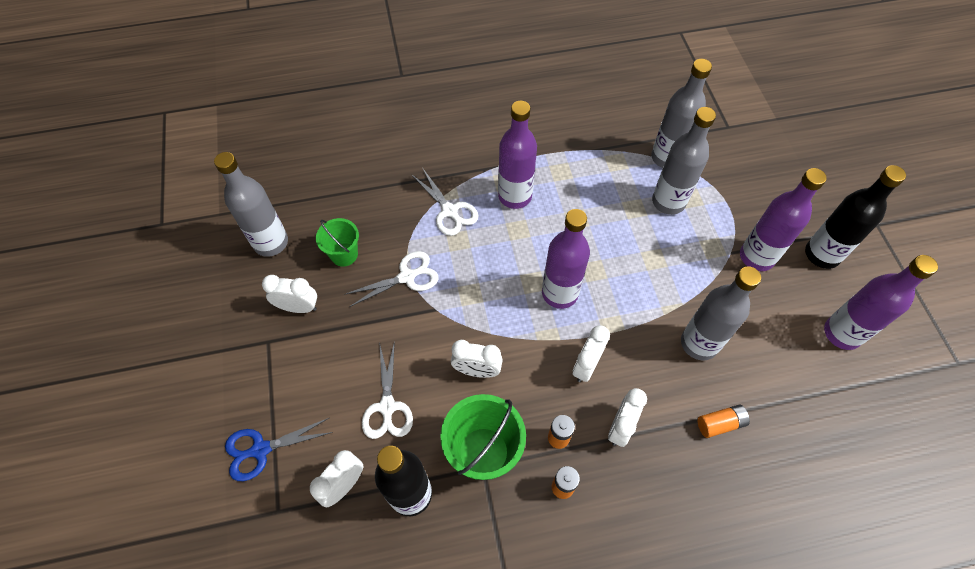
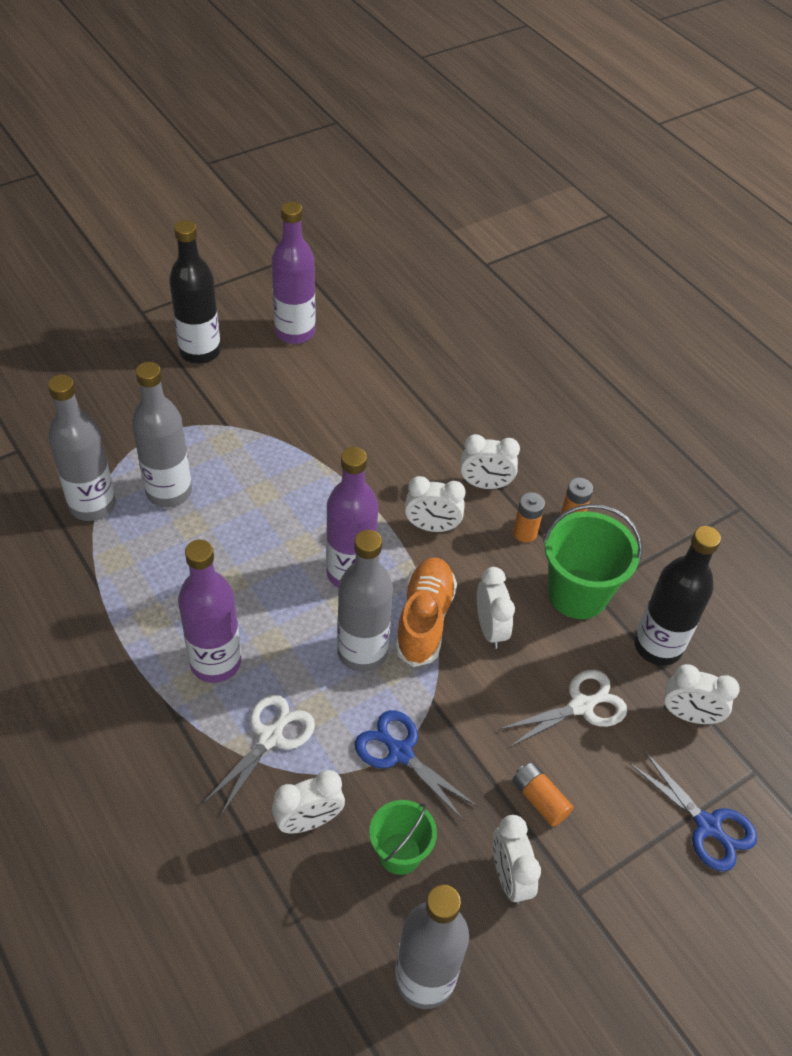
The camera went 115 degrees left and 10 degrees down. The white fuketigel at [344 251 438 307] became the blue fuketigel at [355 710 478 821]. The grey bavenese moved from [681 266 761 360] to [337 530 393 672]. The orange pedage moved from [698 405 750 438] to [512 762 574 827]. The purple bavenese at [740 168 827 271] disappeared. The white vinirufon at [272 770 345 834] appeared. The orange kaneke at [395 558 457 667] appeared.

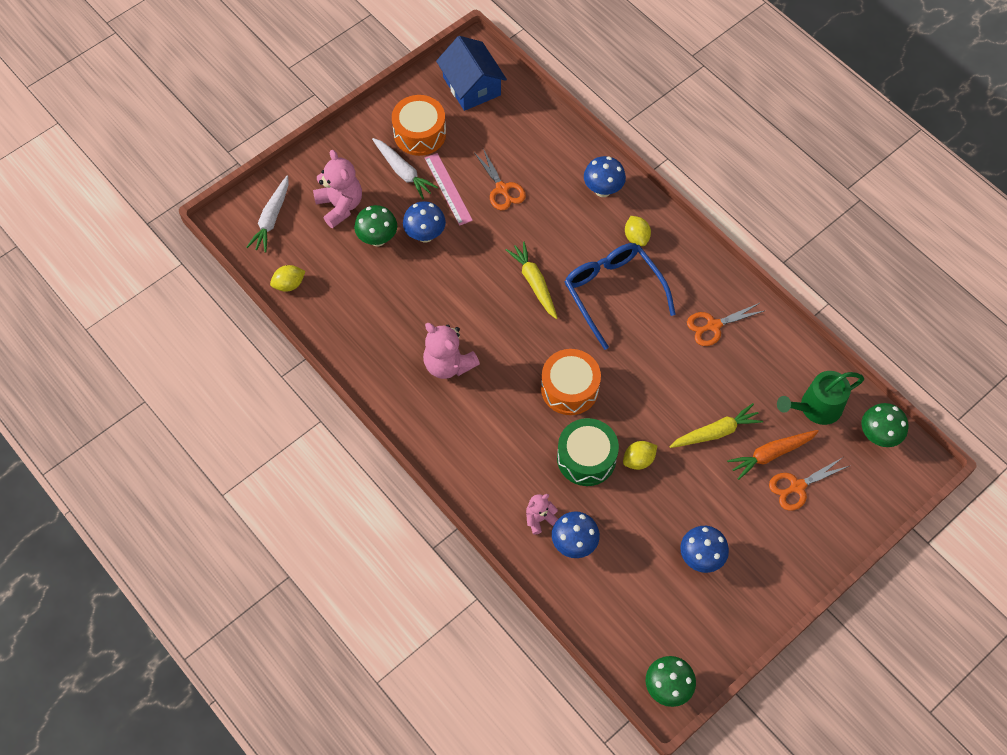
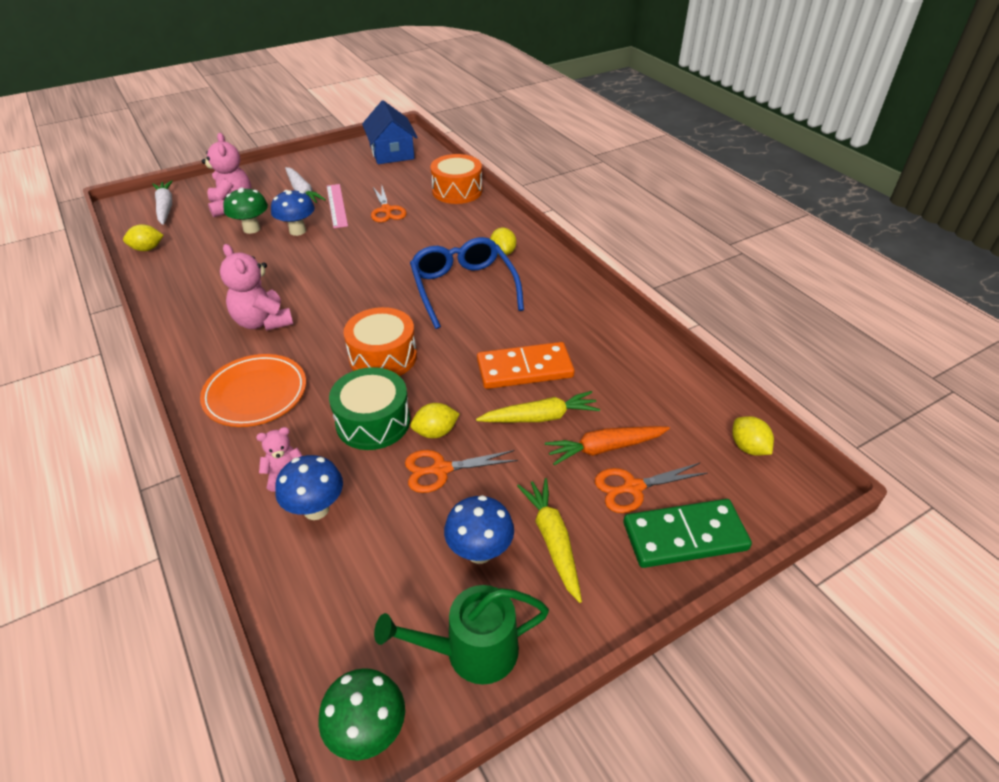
The camera went 10 degrees right and 20 degrees down. The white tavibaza at [246 176 289 253] turned 135 degrees clockwise. The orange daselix moved from [392 95 446 156] to [430 154 482 204]. The yellow tavibaza moved from [506 242 557 319] to [517 478 582 603]. The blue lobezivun at [584 156 626 197] disappeared. The orange fuketigel moved from [687 302 766 346] to [405 450 518 493]. The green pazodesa moved from [777 371 864 425] to [374 585 549 685]. The green lobezivun at [862 403 908 447] was replaced by the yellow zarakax at [732 416 774 456]. The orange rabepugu at [200 354 306 427] appeared. The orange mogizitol at [477 342 574 389] appeared. The green mogizitol at [623 499 752 568] appeared.

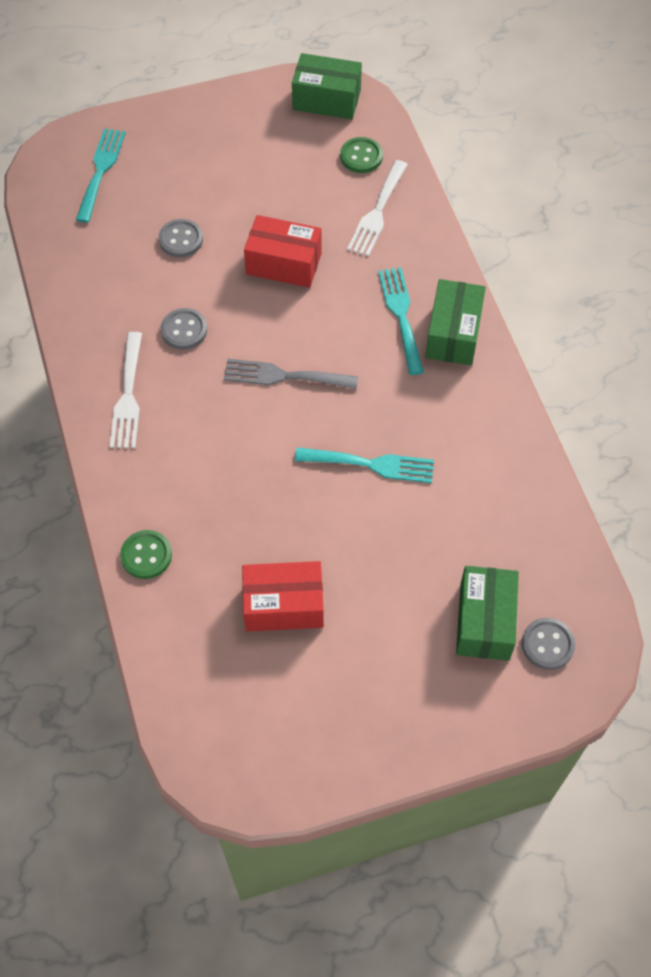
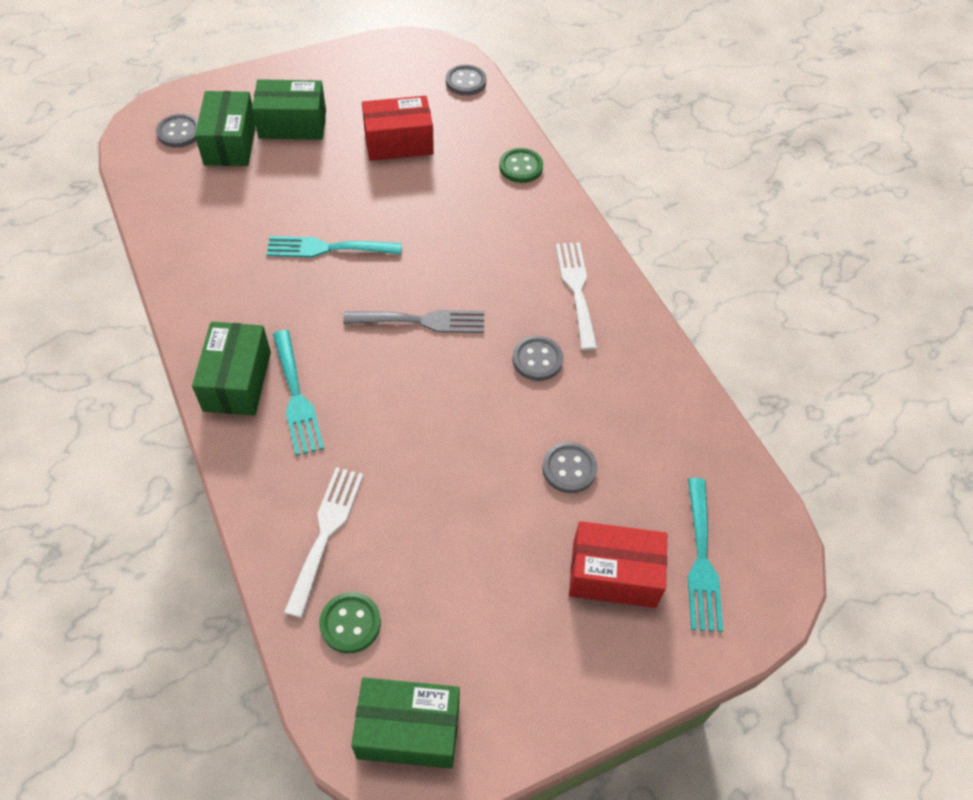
The camera went 170 degrees right and 5 degrees down. The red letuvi moved from [244 215 322 288] to [569 521 667 608]. The green letuvi at [252 79 326 140] appeared. The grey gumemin at [446 65 486 96] appeared.

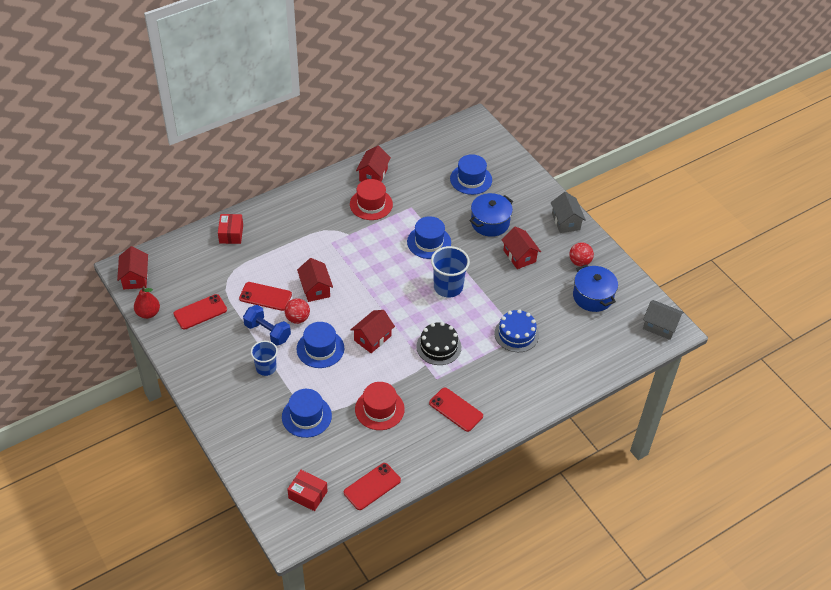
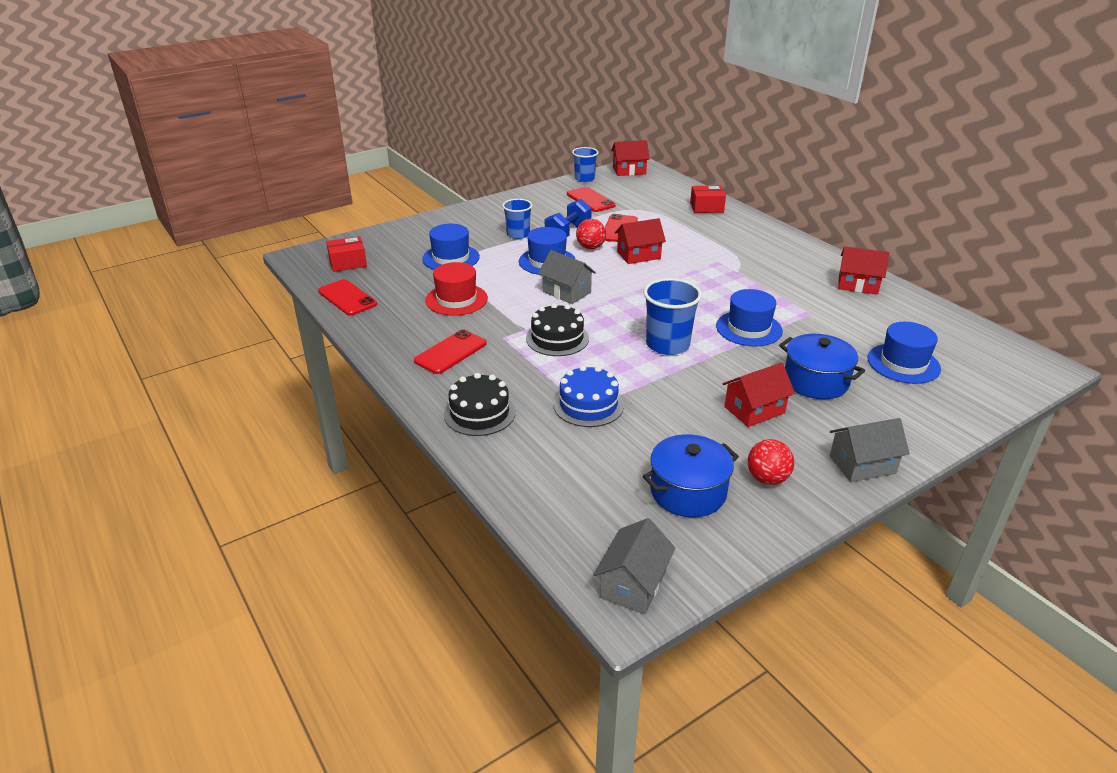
The camera went 90 degrees right and 15 degrees down. The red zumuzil at [134 286 160 319] was replaced by the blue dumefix at [572 147 599 182]. The red letuvi at [287 470 328 511] turned 45 degrees clockwise. The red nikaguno at [350 179 393 220] disappeared. The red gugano at [351 310 395 353] became the grey gugano at [538 250 596 304]. The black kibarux at [444 373 516 436] appeared.

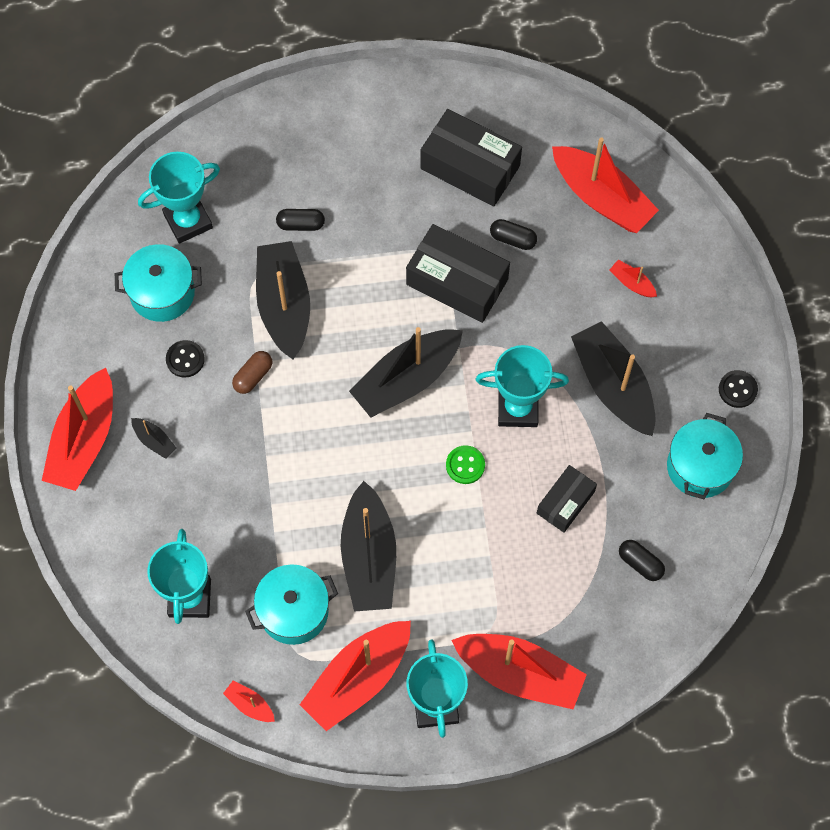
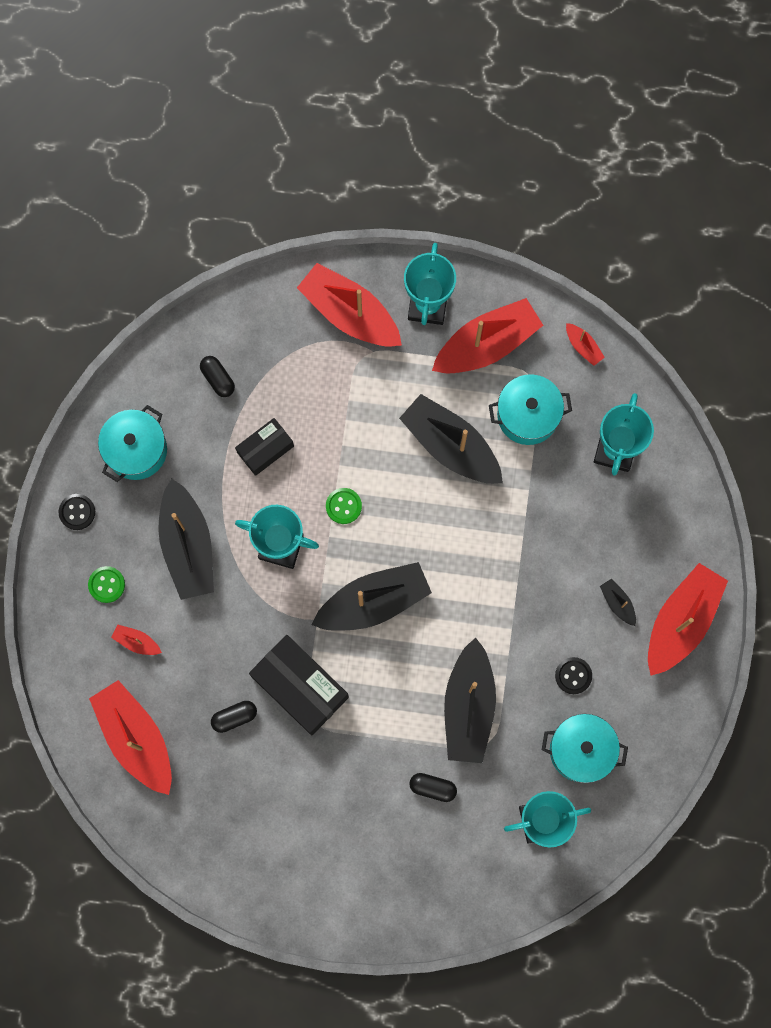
The camera went 165 degrees left and 10 degrees up. The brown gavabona at [232 351 273 394] disappeared. The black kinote at [340 481 396 612] turned 60 degrees counterclockwise. The black letuvi at [420 109 522 207] disappeared. The black gavabona at [490 219 537 250] turned 60 degrees counterclockwise. The red kinote at [610 260 657 298] turned 150 degrees clockwise. The green gumemin at [88 566 125 603] appeared.

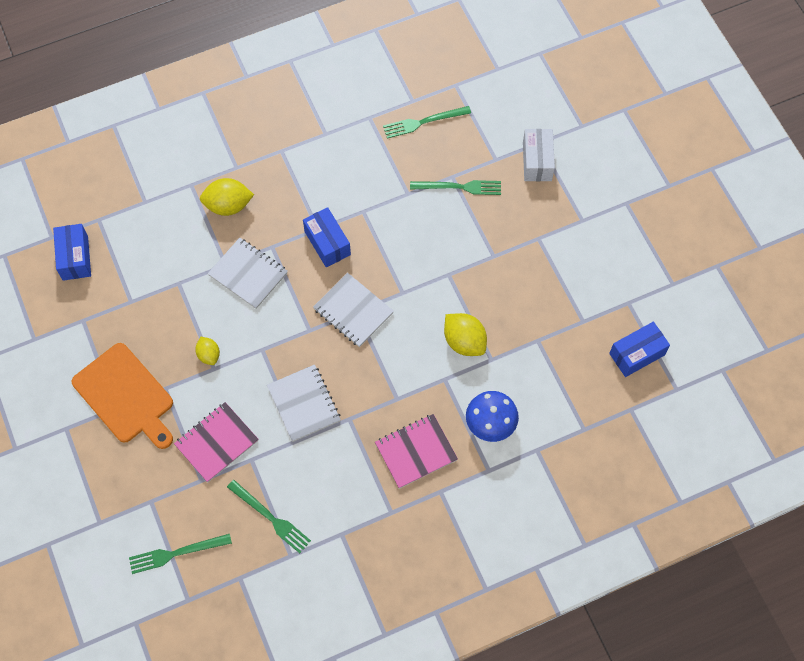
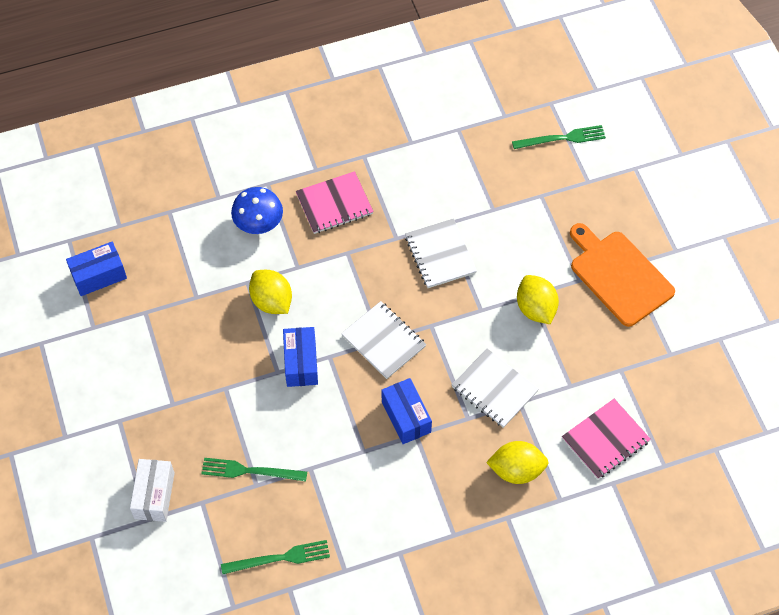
The camera went 175 degrees left and 5 degrees down. The blue letuvi moved from [53 224 91 281] to [283 327 318 387]. The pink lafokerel moved from [174 402 259 482] to [562 399 651 479]. The yellow zarakax at [195 337 220 365] changed to 1.67 times the size. The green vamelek at [227 480 311 553] disappeared.

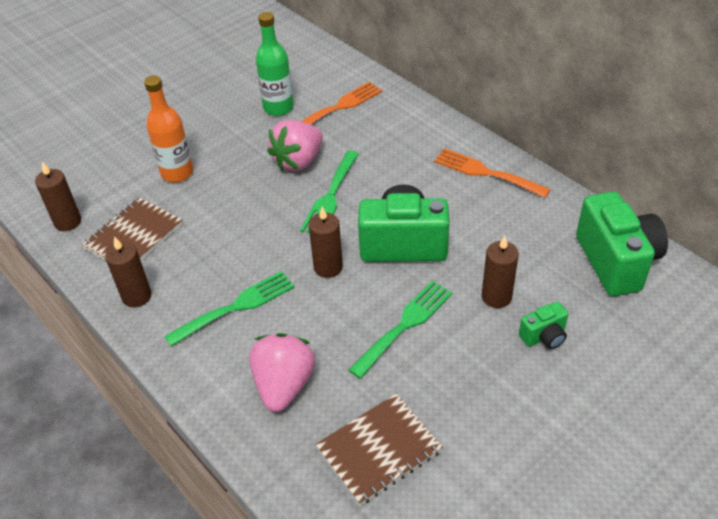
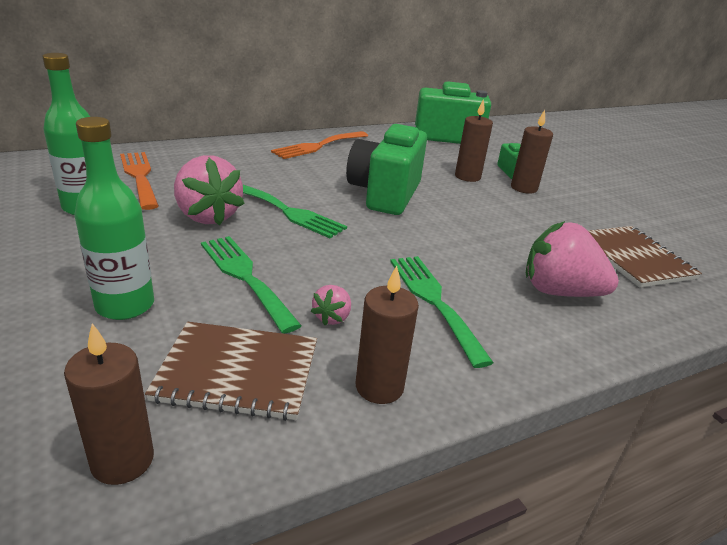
The camera went 80 degrees left and 15 degrees down. The brown lafokerel at [82 197 183 261] turned 45 degrees counterclockwise. The orange bavenese at [144 76 193 182] became the green bavenese at [74 117 154 320]. The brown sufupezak moved from [309 207 343 278] to [511 110 553 194]. The green vamelek moved from [349 281 453 379] to [201 236 302 334]. The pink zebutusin at [311 285 351 325] appeared.

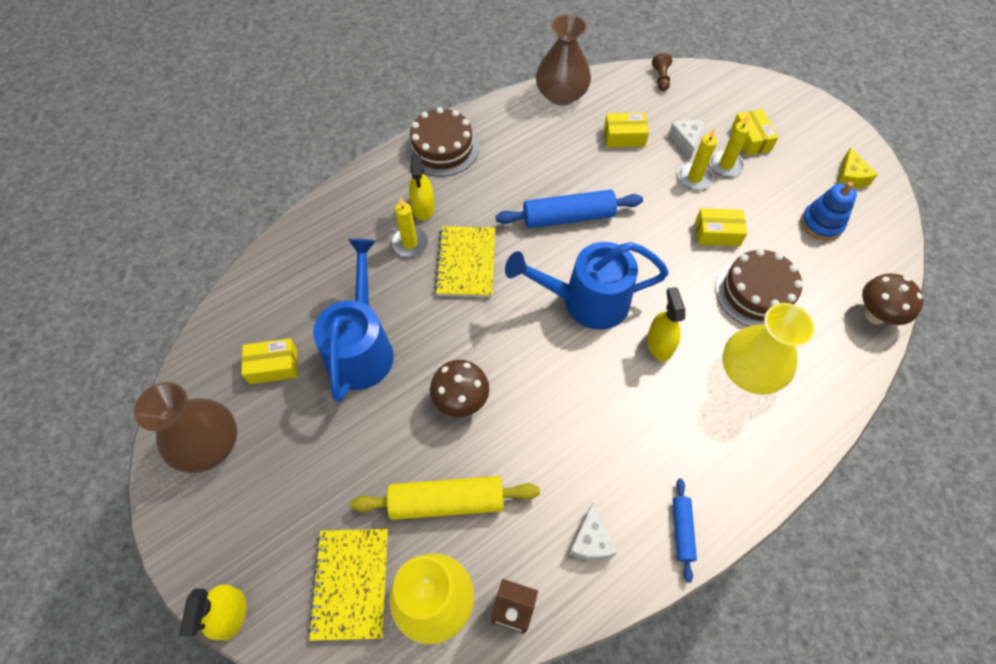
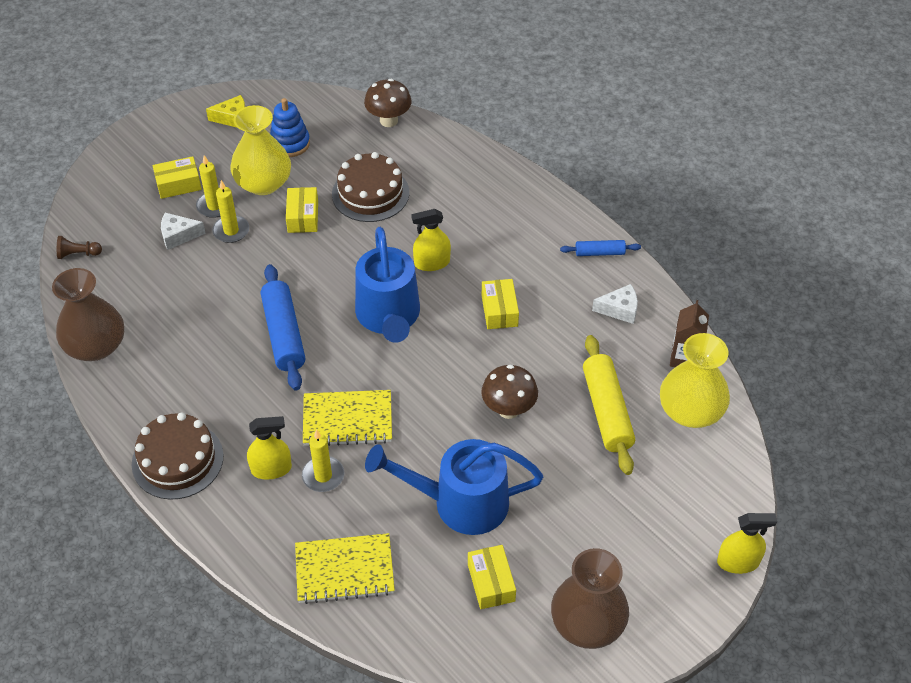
The camera went 95 degrees left and 10 degrees down. The yellow lafokerel moved from [308 529 388 641] to [295 533 395 604]. The yellow letuvi moved from [604 113 649 148] to [482 279 519 329]. The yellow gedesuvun moved from [723 303 815 395] to [230 105 291 195].

